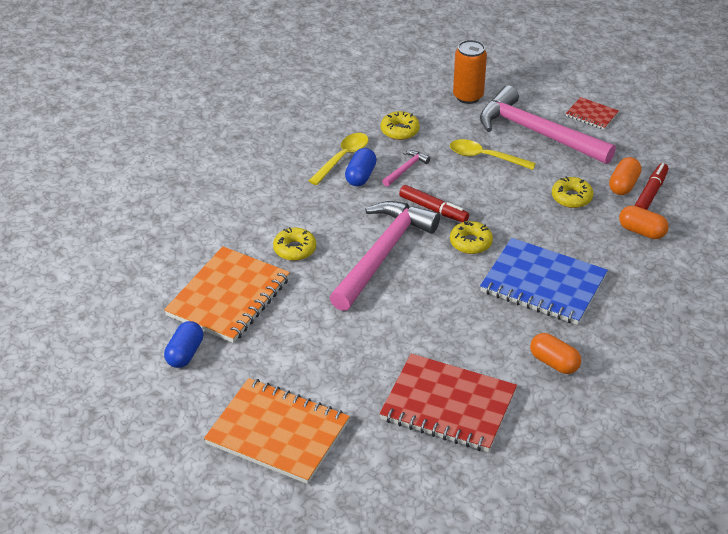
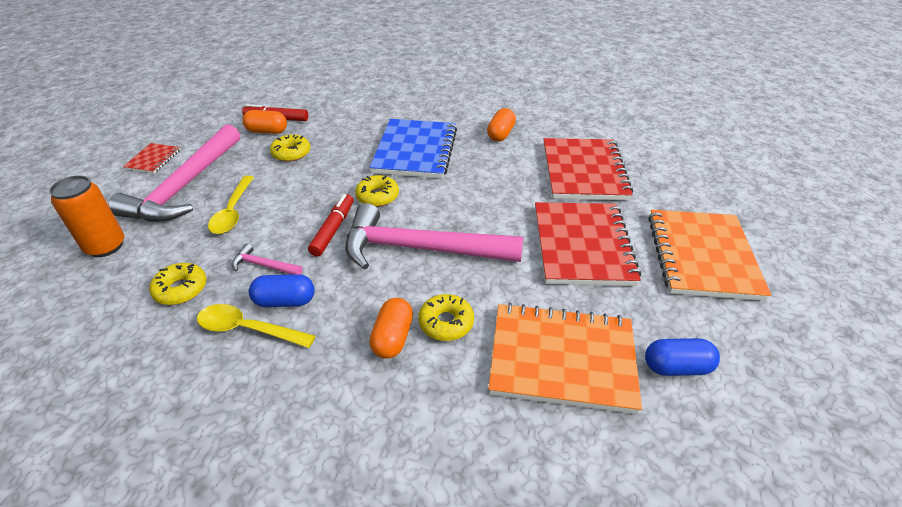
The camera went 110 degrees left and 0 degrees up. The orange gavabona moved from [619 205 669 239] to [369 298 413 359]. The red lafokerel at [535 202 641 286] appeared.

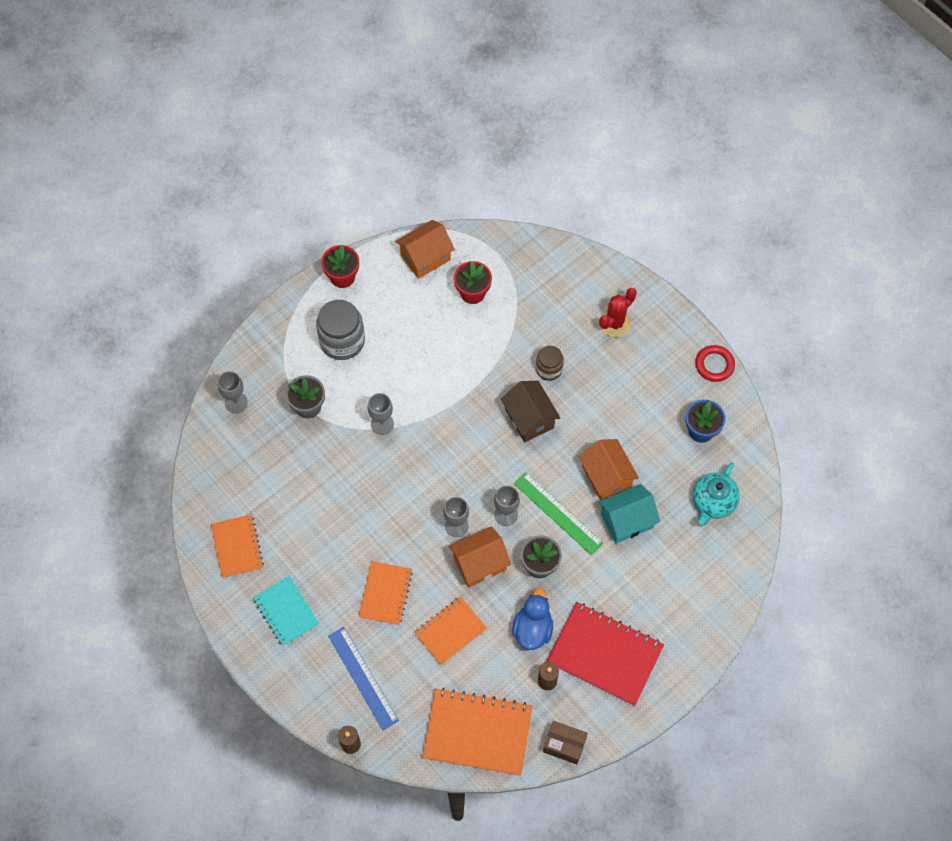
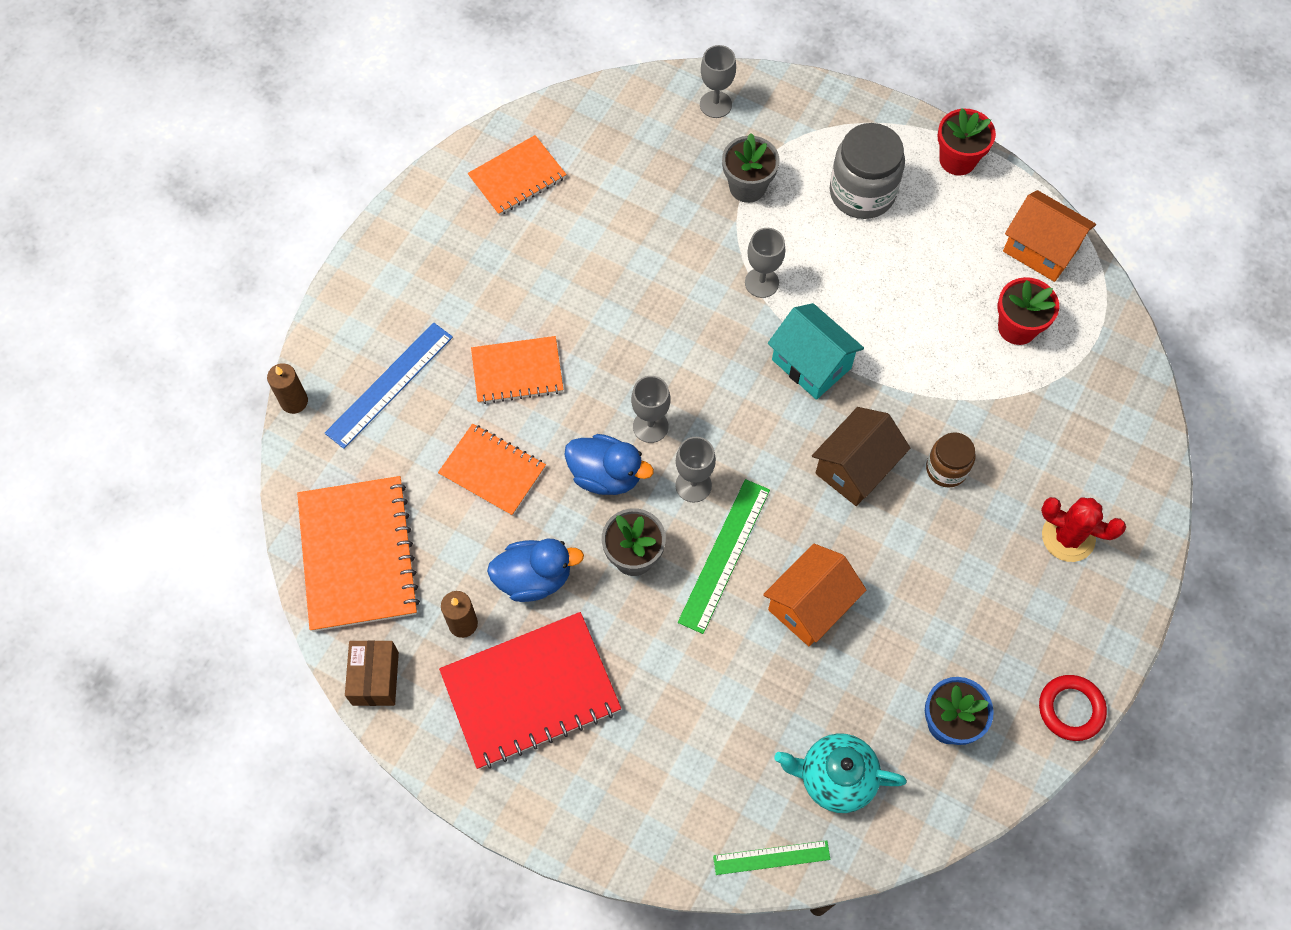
The camera went 70 degrees right and 0 degrees up. The turquoise lafokerel at [253 576 319 646] disappeared. The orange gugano at [449 526 511 587] was replaced by the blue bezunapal at [564 434 654 495]. The red lafokerel at [546 602 664 706] turned 60 degrees clockwise. The turquoise gugano moved from [598 484 660 544] to [768 303 864 400]. The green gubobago at [713 840 831 875] appeared.

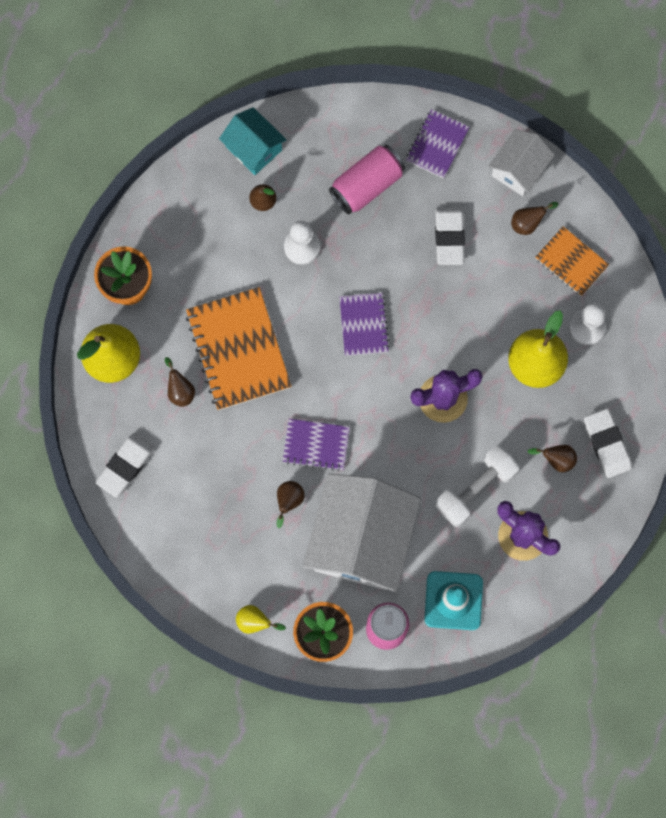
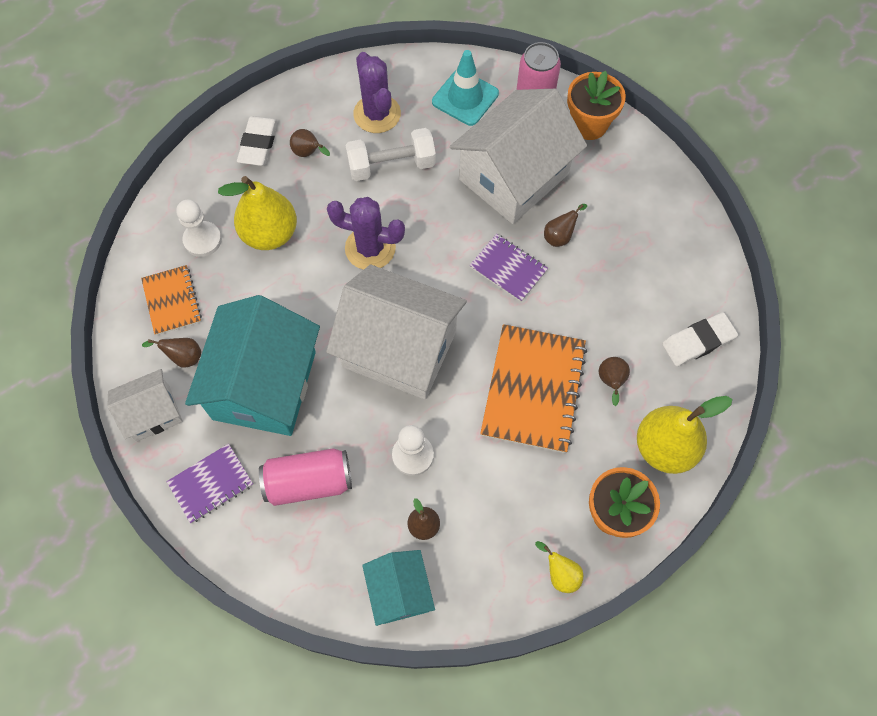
The camera went 150 degrees left and 10 degrees down. The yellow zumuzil moved from [236 605 286 634] to [535 541 583 593]. The purple lafokerel at [339 293 390 356] was replaced by the white gugano at [326 265 467 400]. The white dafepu at [435 207 465 265] was replaced by the turquoise gugano at [185 295 320 436].

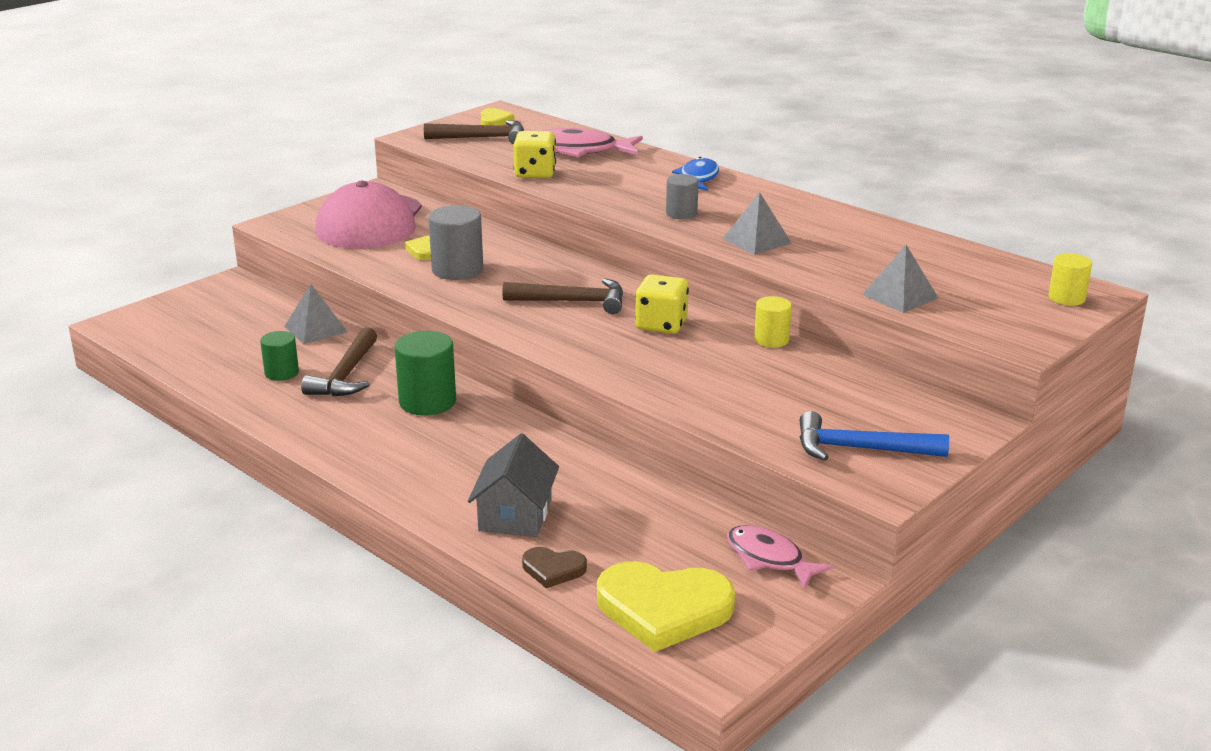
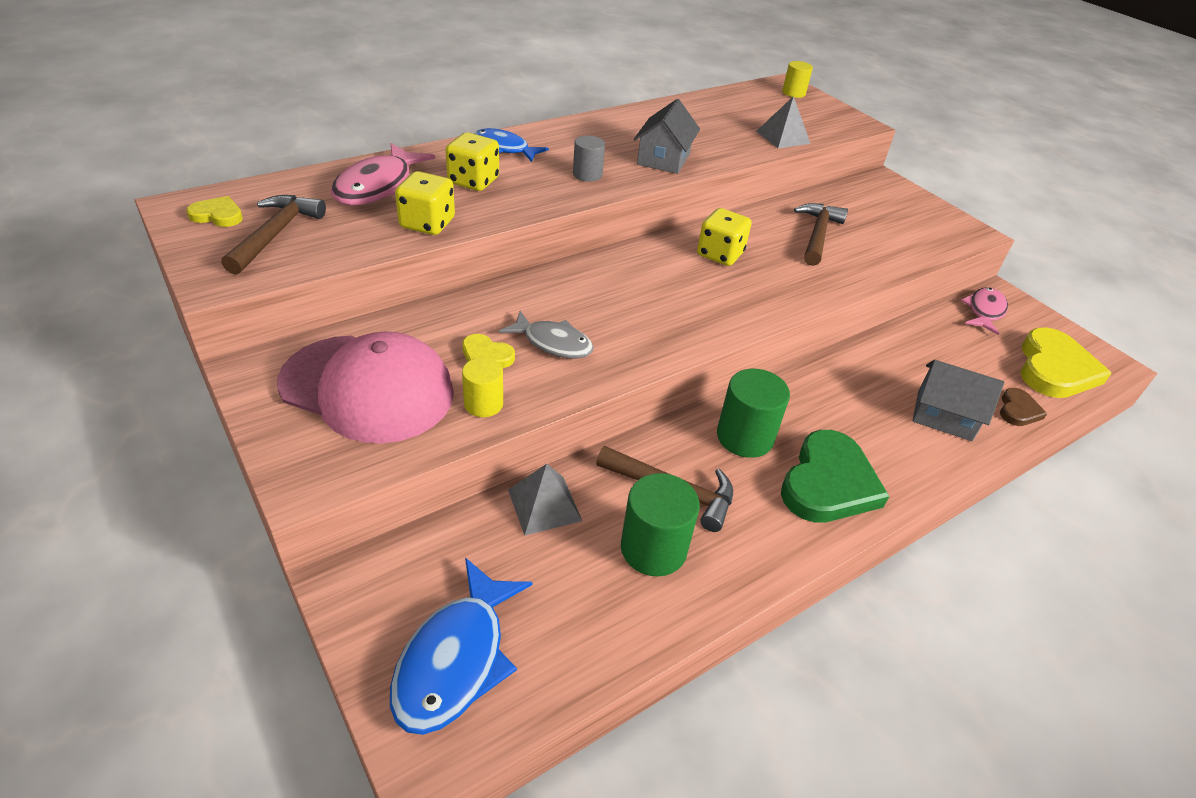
The camera went 80 degrees left and 15 degrees up. The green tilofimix at [260 331 299 381] changed to 1.63 times the size. The grey tilofimix at [428 205 483 280] was replaced by the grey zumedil at [499 311 594 359]. The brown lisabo moved from [502 278 623 314] to [794 203 848 266]. The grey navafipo at [723 192 791 255] was replaced by the grey gugano at [634 99 700 174]. The pink zumedil at [727 525 834 589] turned 150 degrees clockwise. The yellow tilofimix moved from [754 296 792 348] to [462 358 503 417]. The blue lisabo at [800 411 949 461] disappeared. The blue zumedil at [390 558 532 735] appeared. The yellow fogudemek at [445 132 499 191] appeared. The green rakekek at [781 430 889 523] appeared.

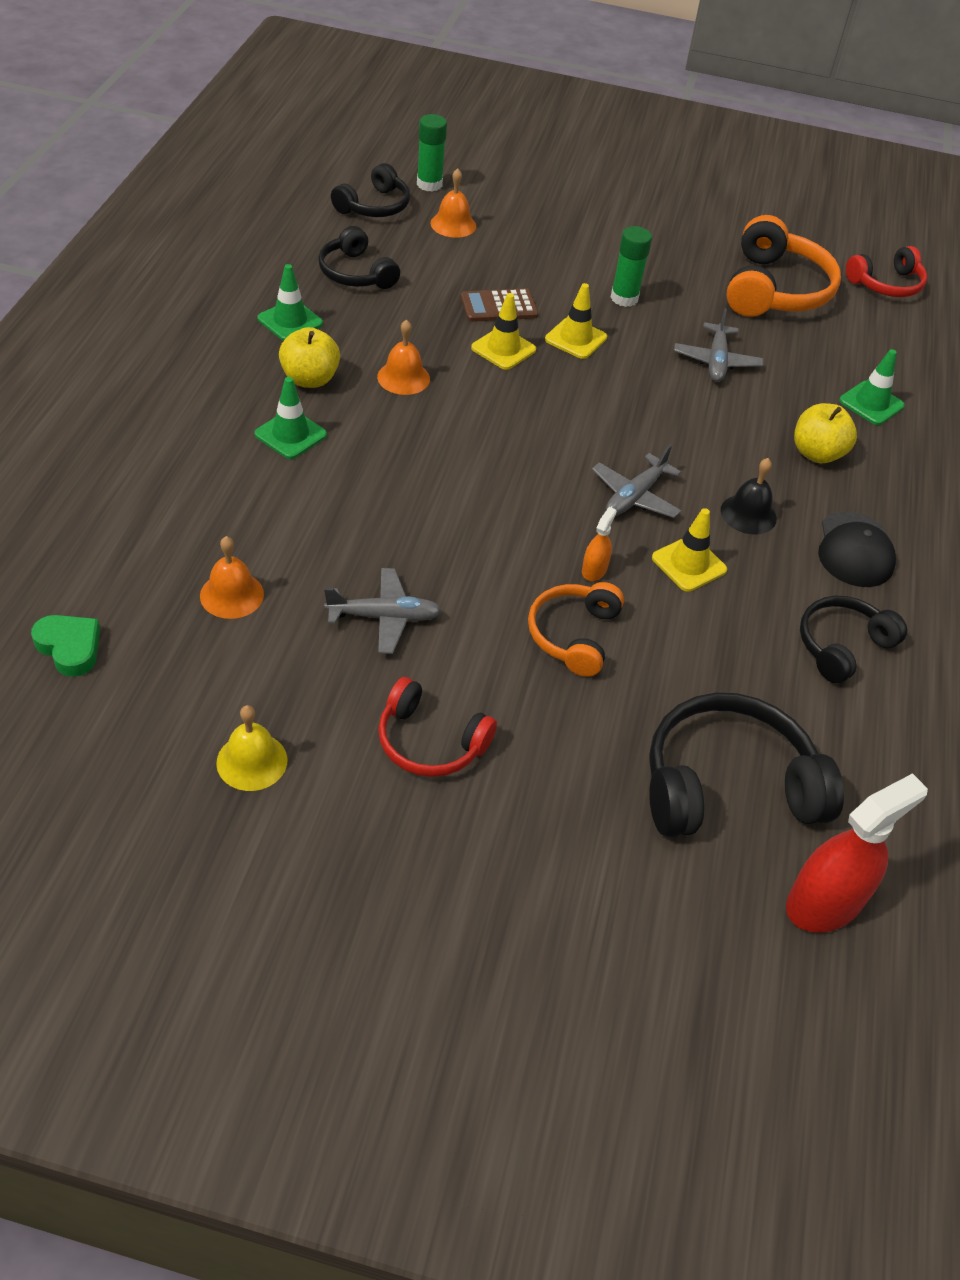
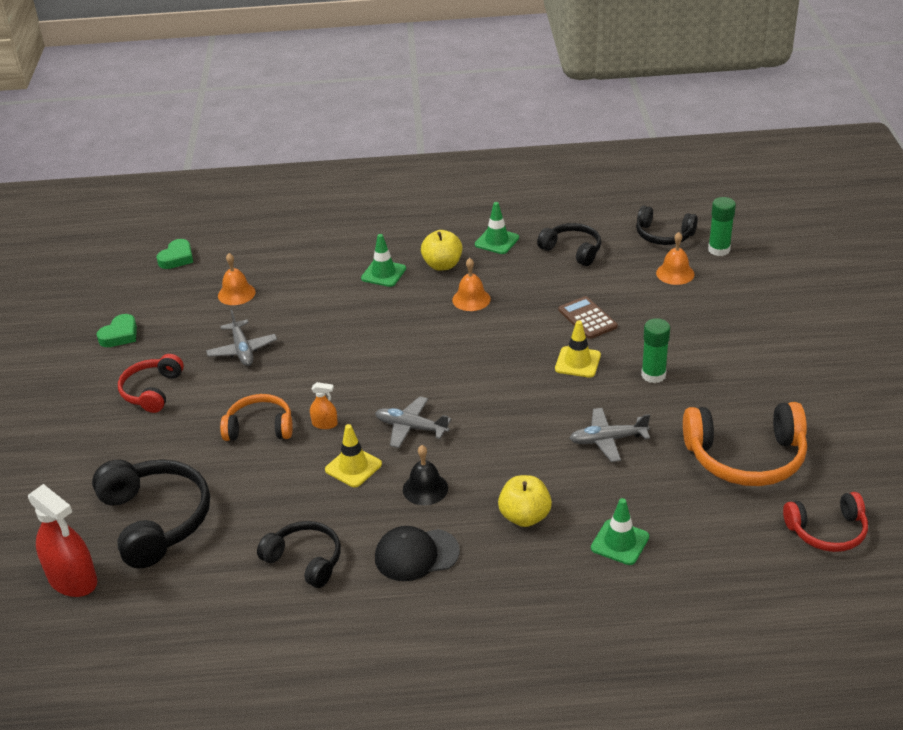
The camera went 80 degrees right and 10 degrees down. The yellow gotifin at [216 705 288 791] was replaced by the green rakekek at [96 314 137 347]. The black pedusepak at [318 226 400 289] turned 90 degrees clockwise. The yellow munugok at [471 293 536 370] disappeared. The red pedusepak at [846 246 927 297] turned 60 degrees counterclockwise.

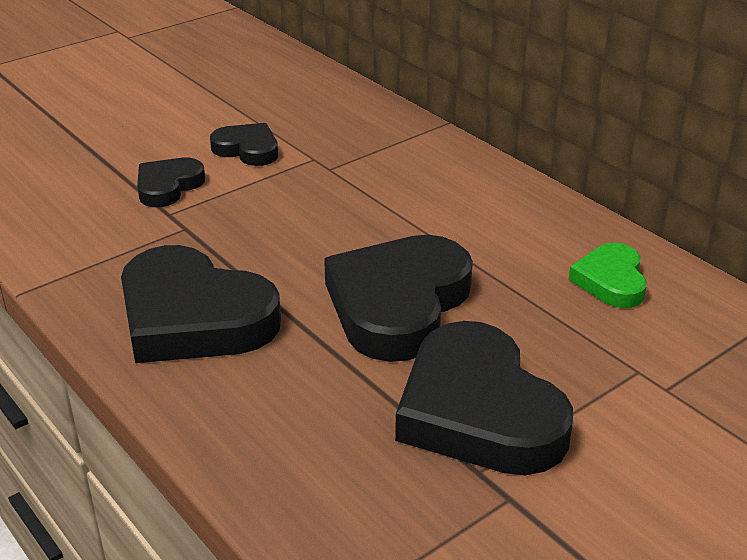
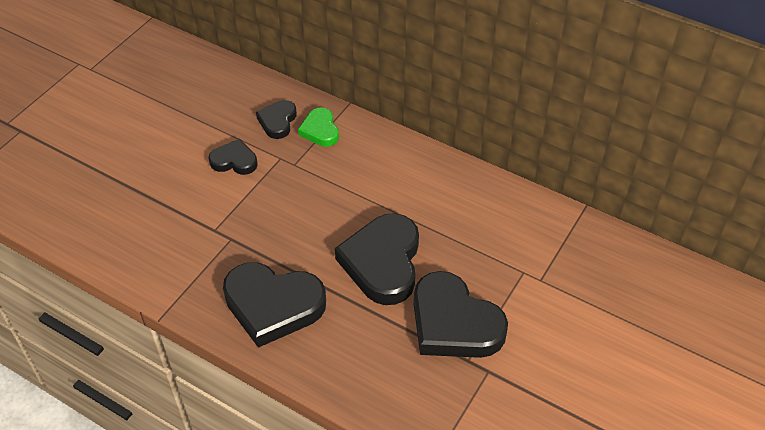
The camera went 20 degrees left and 15 degrees up. The black rakekek moved from [137 158 205 207] to [256 100 297 139]. The green rakekek moved from [569 243 647 308] to [298 107 339 147].

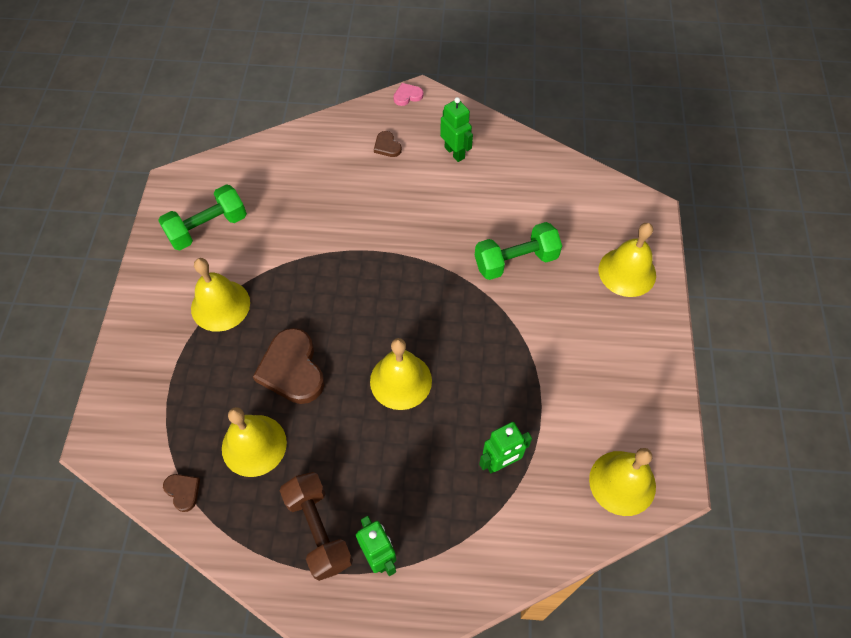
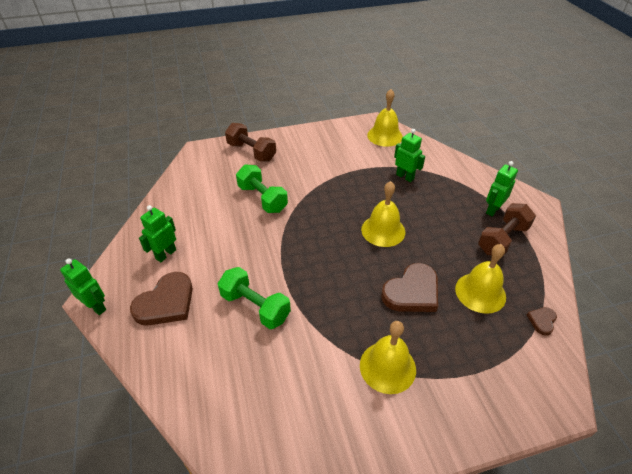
The camera went 110 degrees left and 15 degrees down. The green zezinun moved from [158 184 247 250] to [217 267 291 329]. The brown rakekek at [374 131 402 157] changed to 2.11 times the size. The pink rakekek at [394 83 423 106] was replaced by the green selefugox at [60 258 106 315]. The yellow gotifin at [599 223 656 297] was replaced by the brown zezinun at [225 123 276 162].

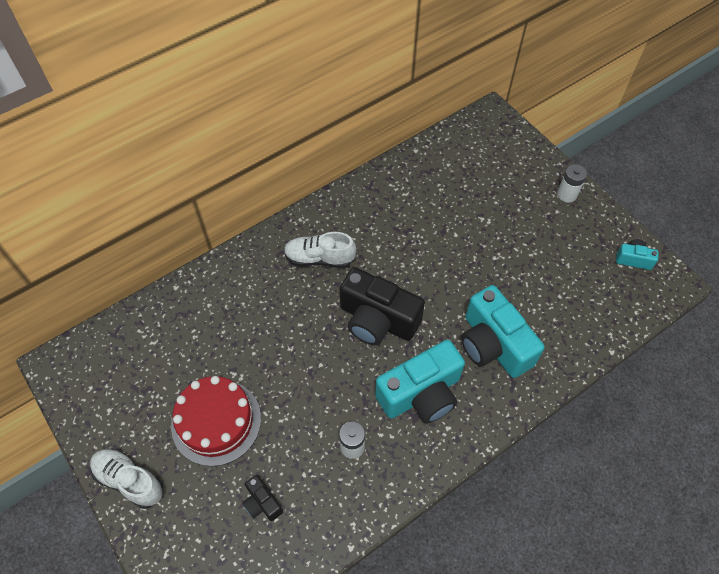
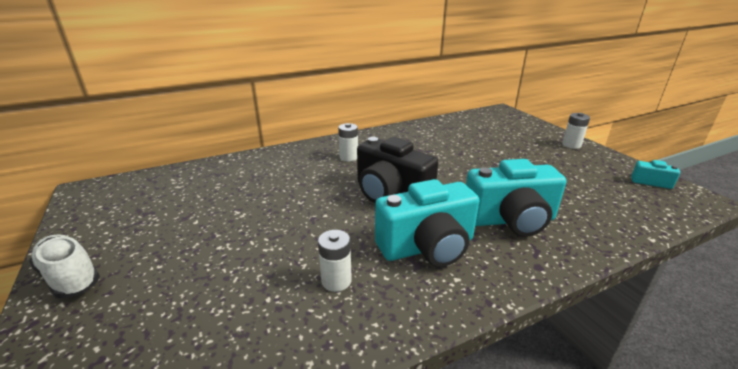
The camera went 10 degrees right and 30 degrees down. The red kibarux at [171 376 261 466] disappeared. The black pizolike at [242 475 283 521] disappeared. The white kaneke at [284 232 356 268] was replaced by the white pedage at [338 123 358 162]. The turquoise pizolike at [461 285 545 378] turned 75 degrees counterclockwise.

